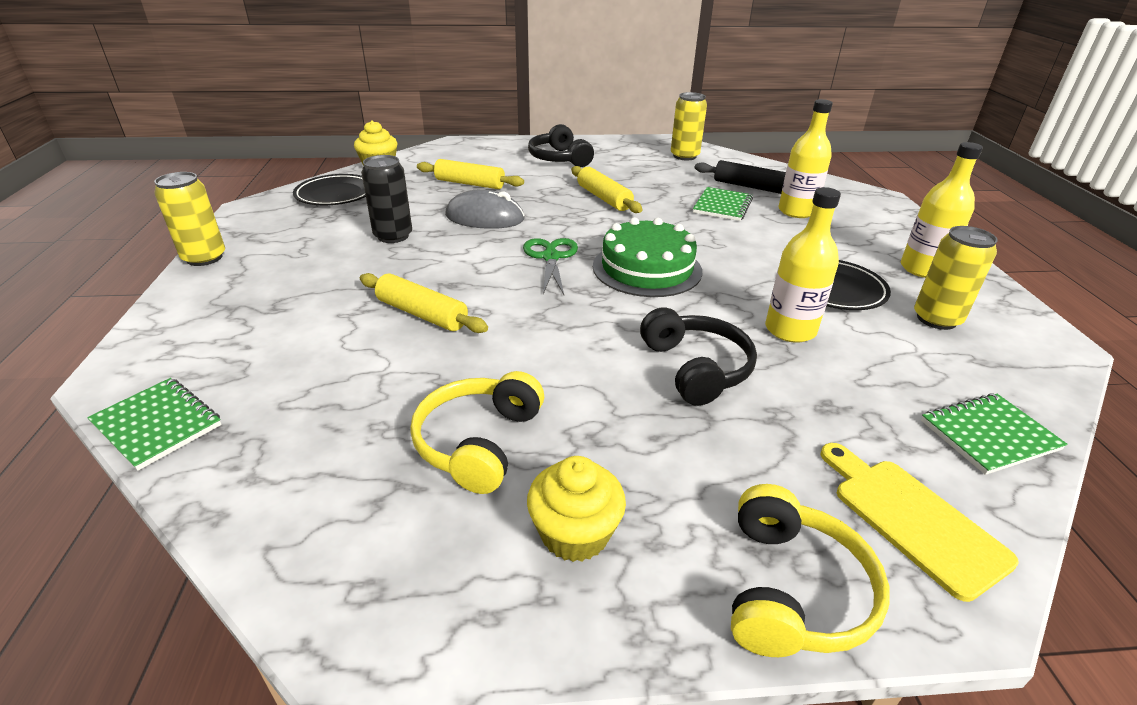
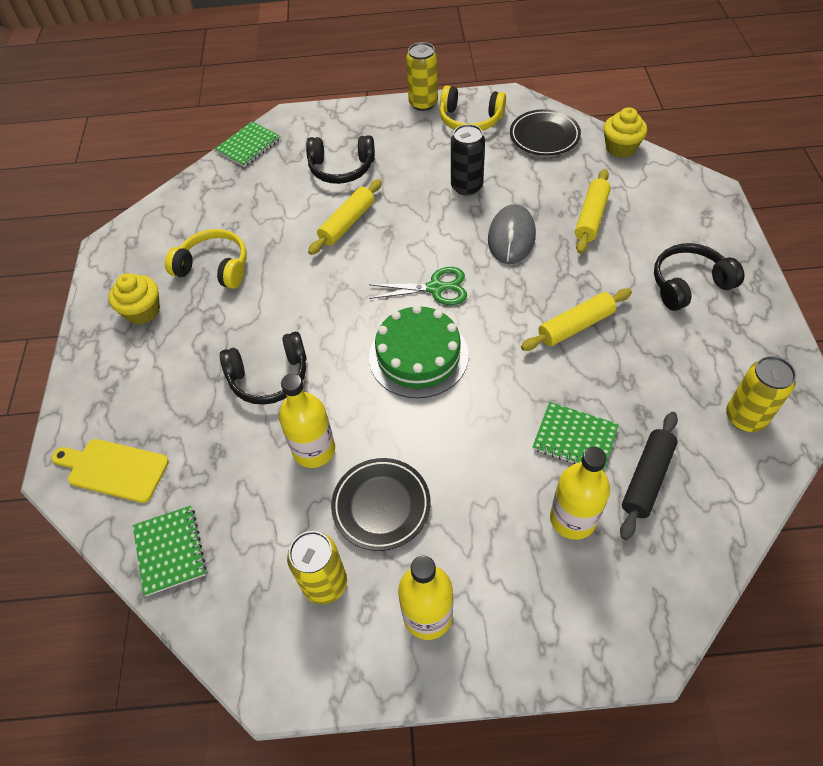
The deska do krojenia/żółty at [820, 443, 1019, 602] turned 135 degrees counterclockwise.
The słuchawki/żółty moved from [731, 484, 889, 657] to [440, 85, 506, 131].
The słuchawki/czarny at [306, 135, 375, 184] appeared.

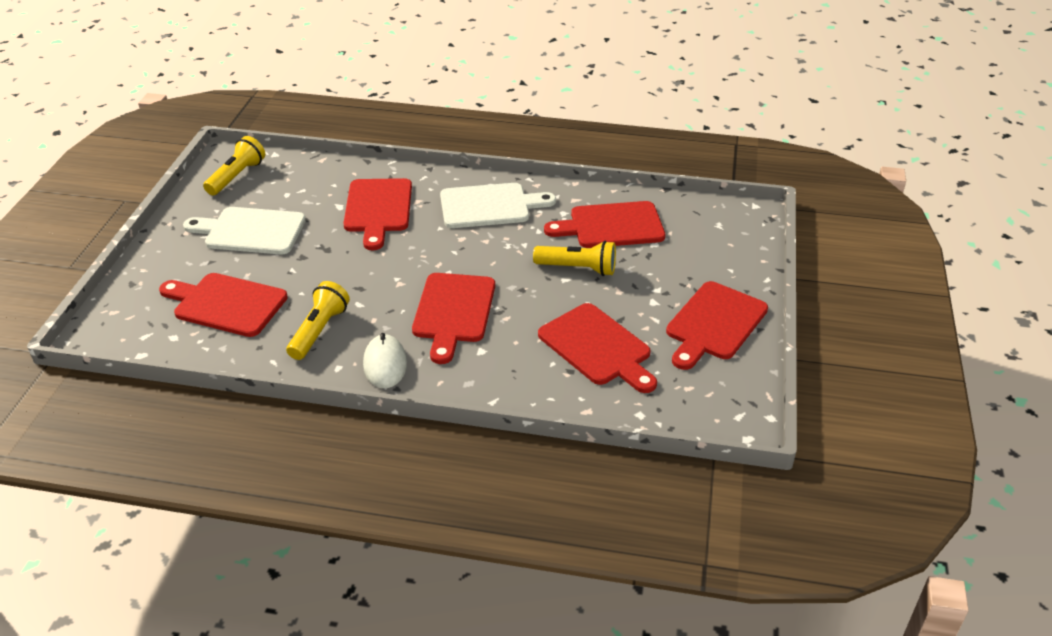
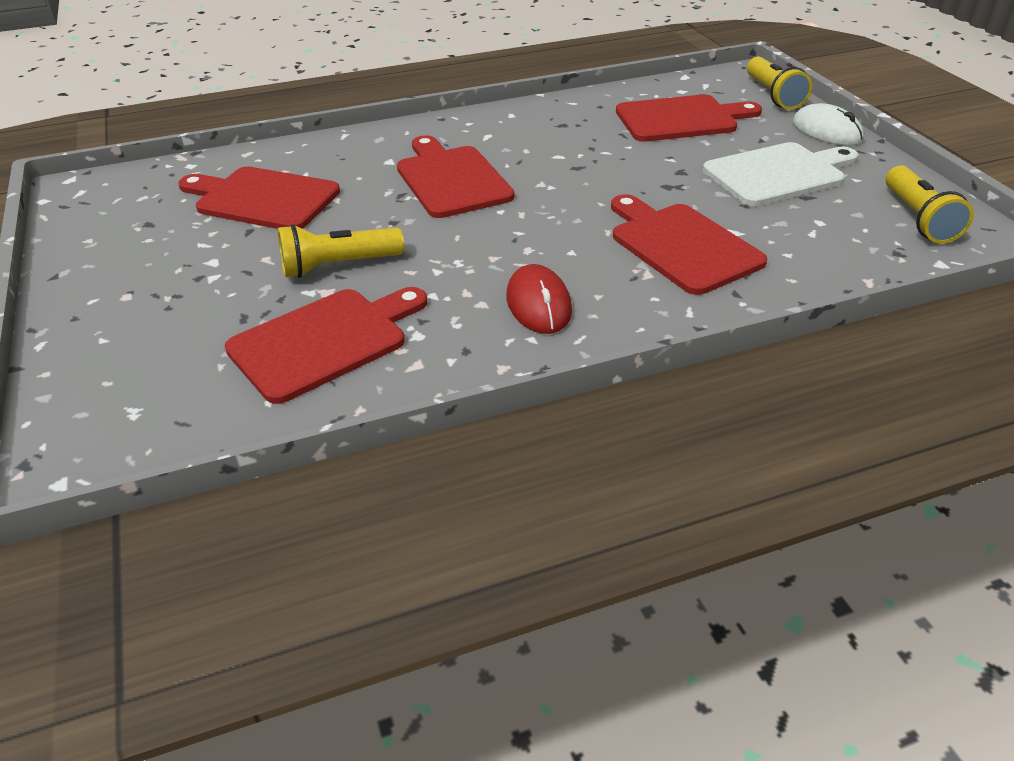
The deska do krojenia/biały at [440, 183, 556, 228] was replaced by the myszka/czerwony at [506, 264, 572, 334].
The latarka/żółty moved from [286, 281, 350, 360] to [747, 57, 812, 110].
The deska do krojenia/czerwony at [666, 281, 768, 370] disappeared.
The myszka/biały moved from [363, 333, 407, 388] to [793, 103, 864, 146].

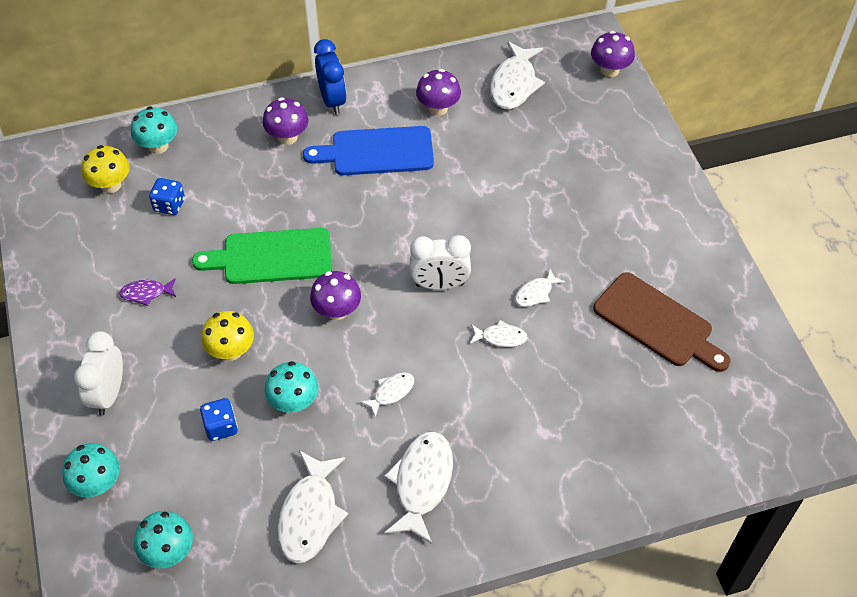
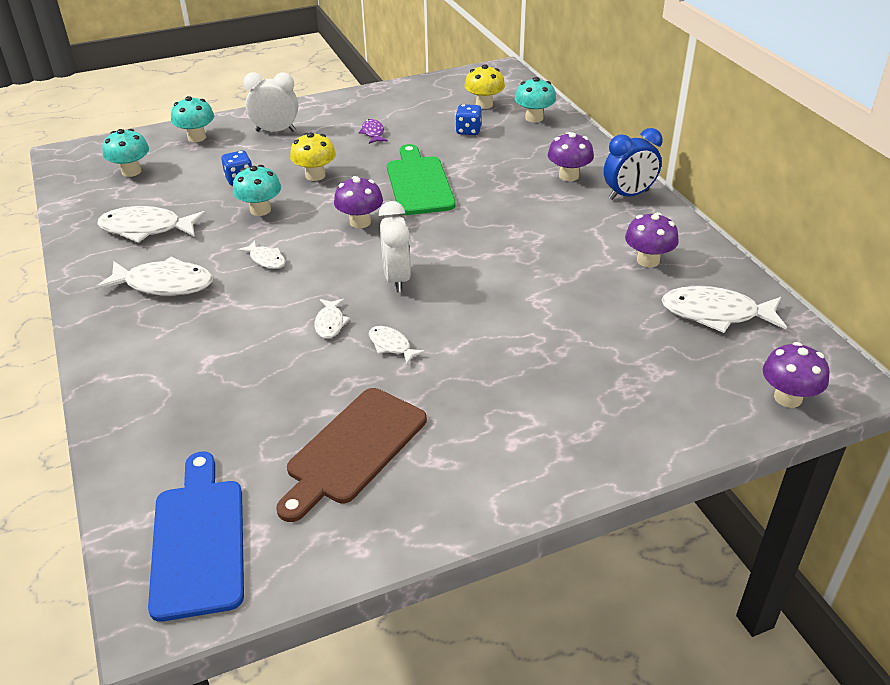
The deska do krojenia/niebieski moved from [303, 126, 434, 175] to [148, 452, 244, 622].

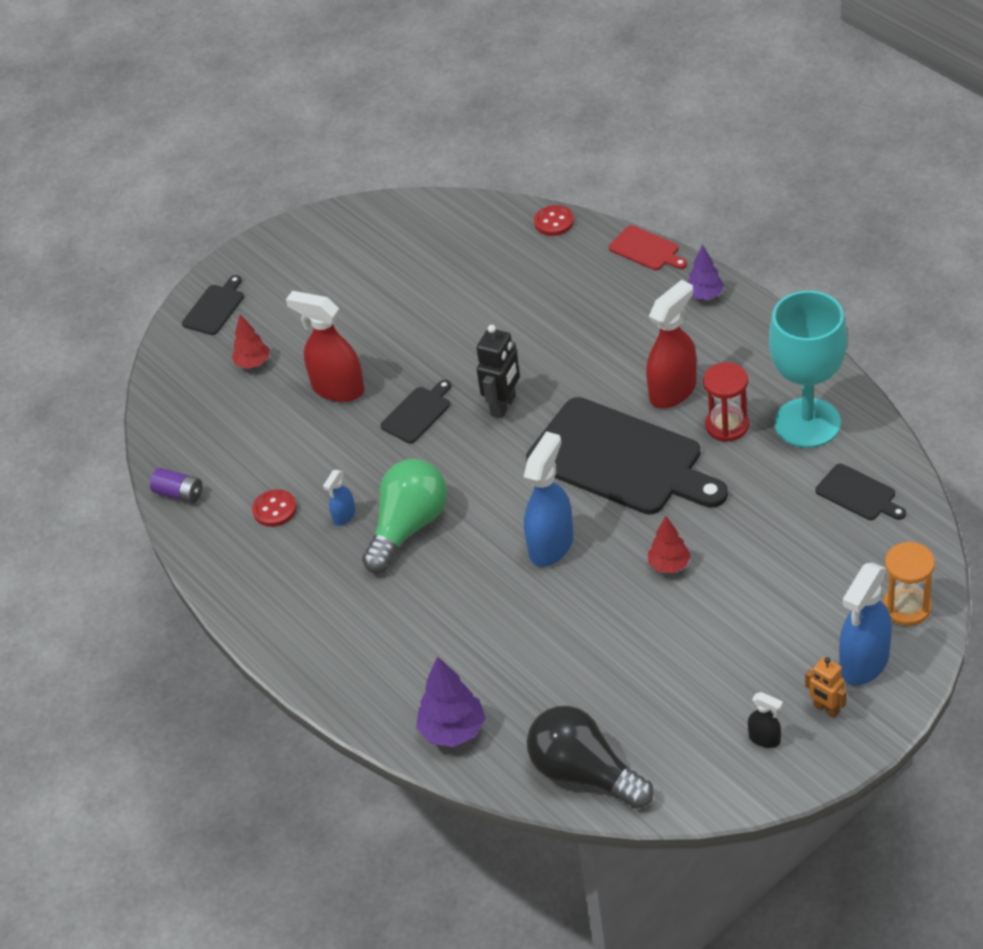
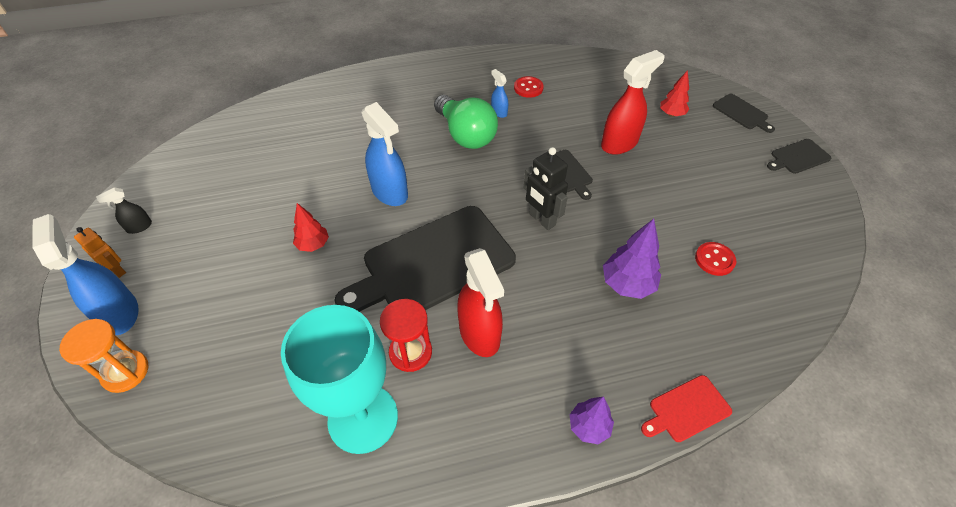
The guzik/czerwony moved from [534, 205, 574, 236] to [695, 242, 736, 276].
The deska do krojenia/czarny moved from [816, 464, 906, 520] to [767, 139, 831, 174].
The bateria/fioletowy at [150, 468, 202, 503] disappeared.
The drzewko/fioletowy moved from [416, 656, 486, 747] to [603, 219, 661, 299].
The robot/pomarańczowy at [805, 657, 847, 718] turned 60 degrees clockwise.
The żarówka/czarny at [527, 706, 654, 808] disappeared.

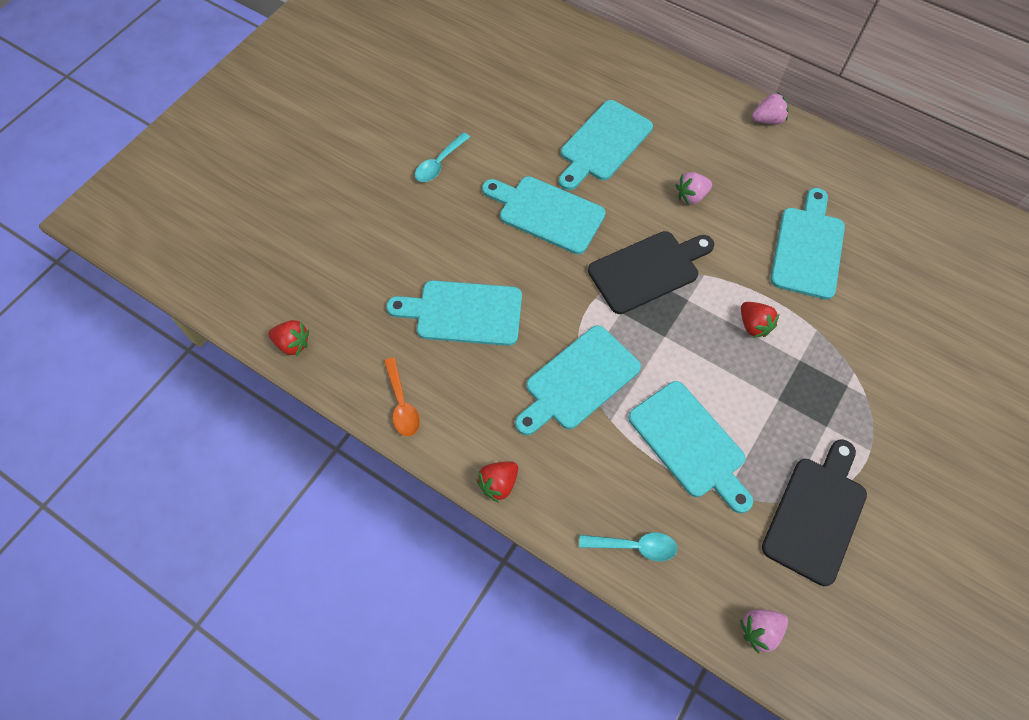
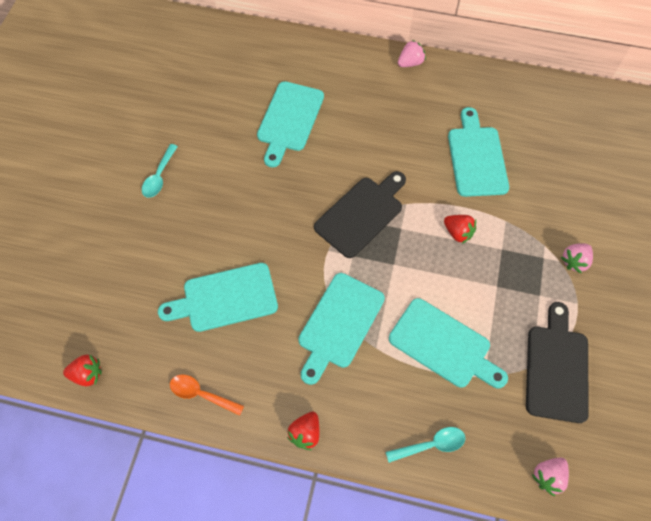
The truskawka/różowy moved from [676, 172, 712, 205] to [561, 243, 593, 273].
The deska do krojenia/turkusowy at [482, 176, 606, 254] disappeared.
The łyżka/pomarańczowy at [384, 357, 420, 436] turned 150 degrees clockwise.

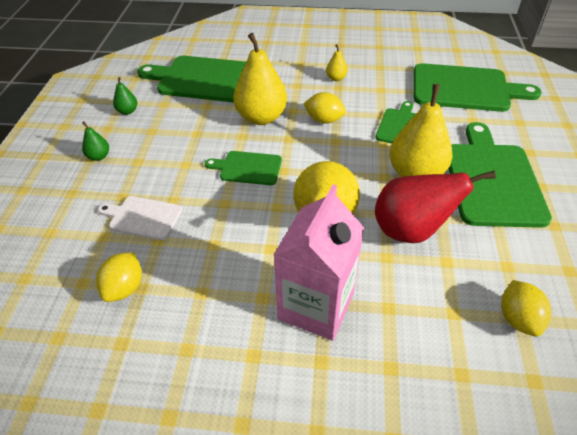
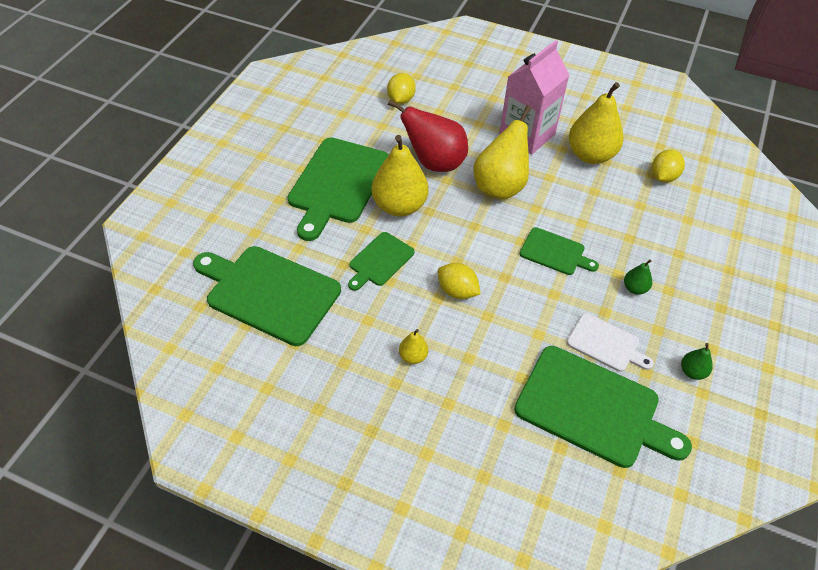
The gruszka/żółty moved from [233, 33, 287, 125] to [569, 82, 624, 164].
The gruszka/zielony moved from [82, 121, 109, 161] to [624, 259, 652, 295].
The deska do krojenia/biały moved from [98, 196, 182, 240] to [567, 313, 654, 372].

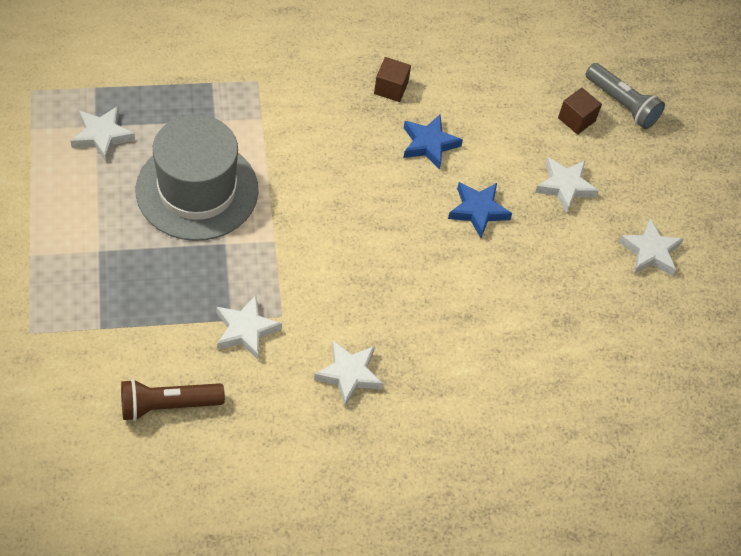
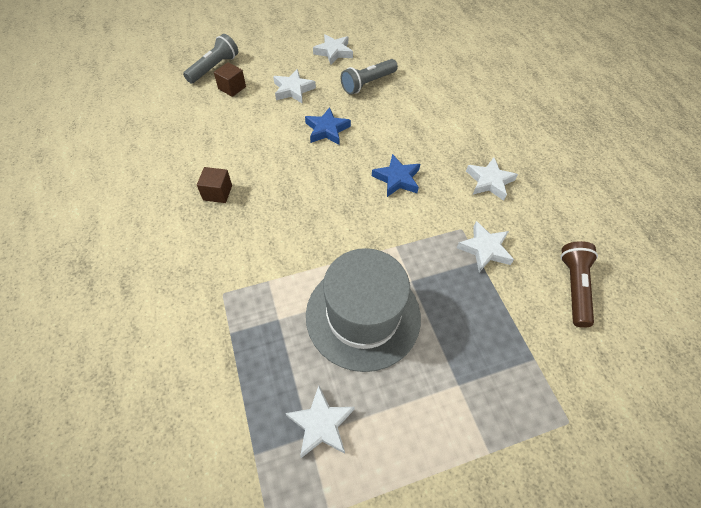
The gwiazda/niebieski moved from [403, 115, 463, 170] to [372, 154, 420, 197].
The latarka/brązowy at [121, 379, 225, 421] turned 150 degrees counterclockwise.
The latarka/szary at [341, 59, 398, 95] appeared.

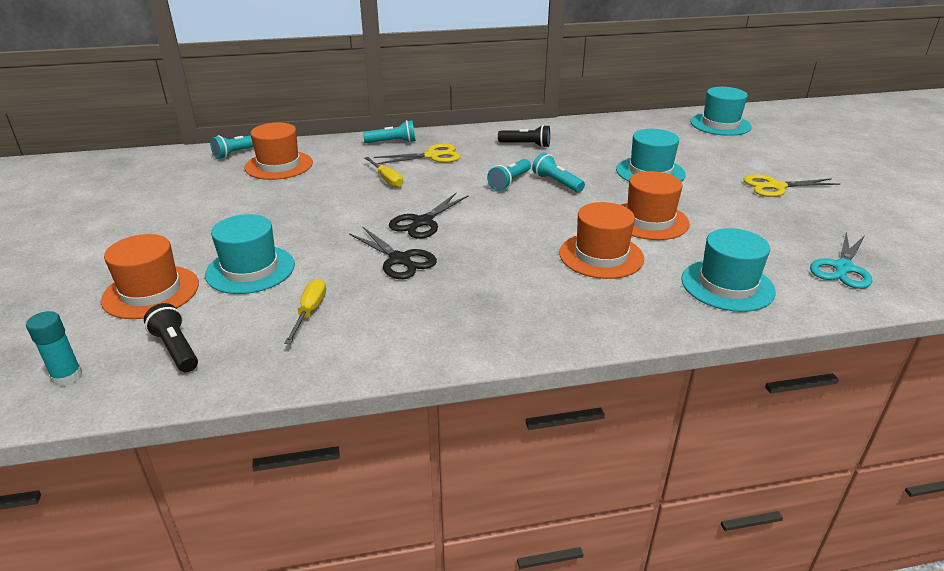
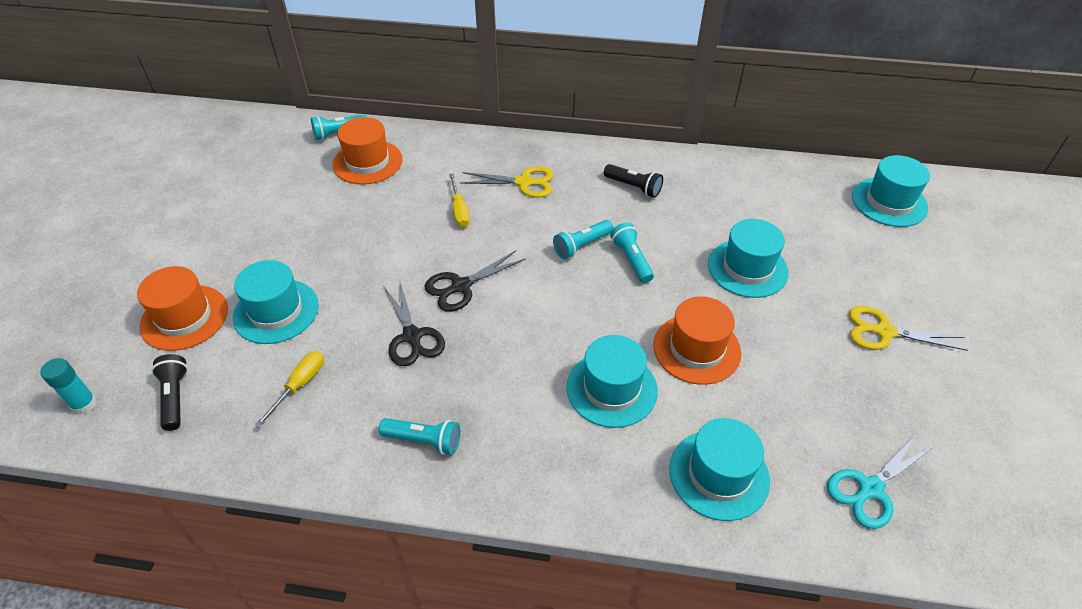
The latarka/turkusowy moved from [363, 120, 416, 143] to [378, 418, 460, 455].
The kapelusz/pomarańczowy at [559, 202, 644, 279] became the kapelusz/turkusowy at [566, 335, 658, 428].

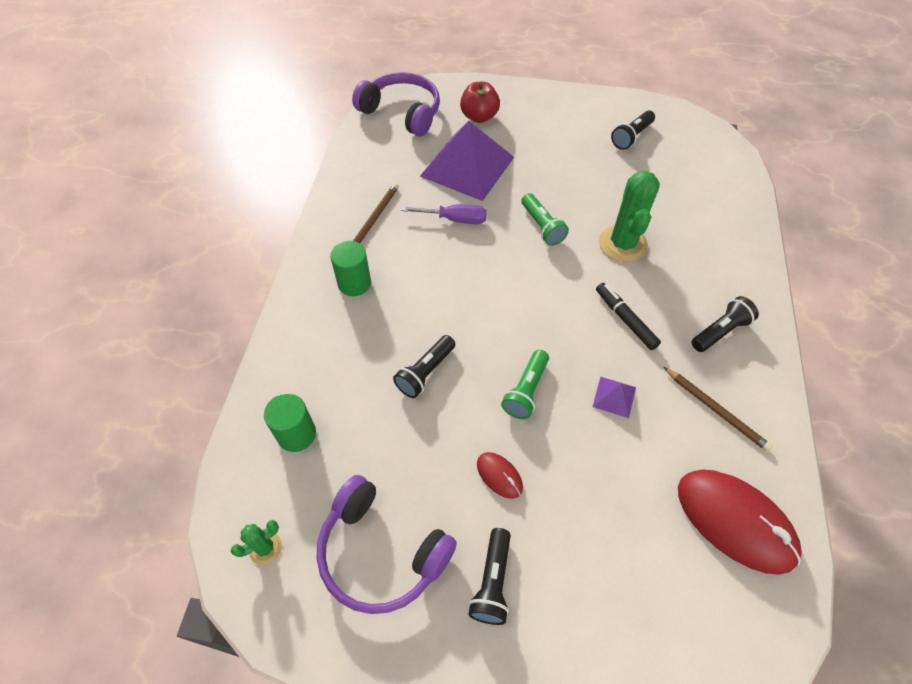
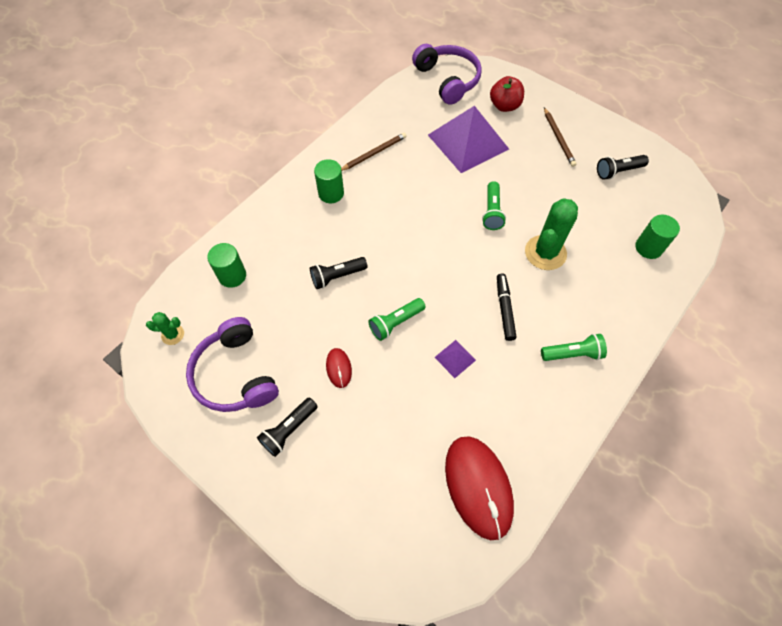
The śrubokręt/fioletowy at [401, 204, 487, 224] disappeared.
The latarka/czarny at [692, 296, 759, 352] became the latarka/zielony at [541, 334, 607, 361].
The ołówek/brązowy moved from [664, 367, 773, 452] to [544, 107, 576, 167].
The walec/zielony at [635, 215, 680, 259] appeared.

